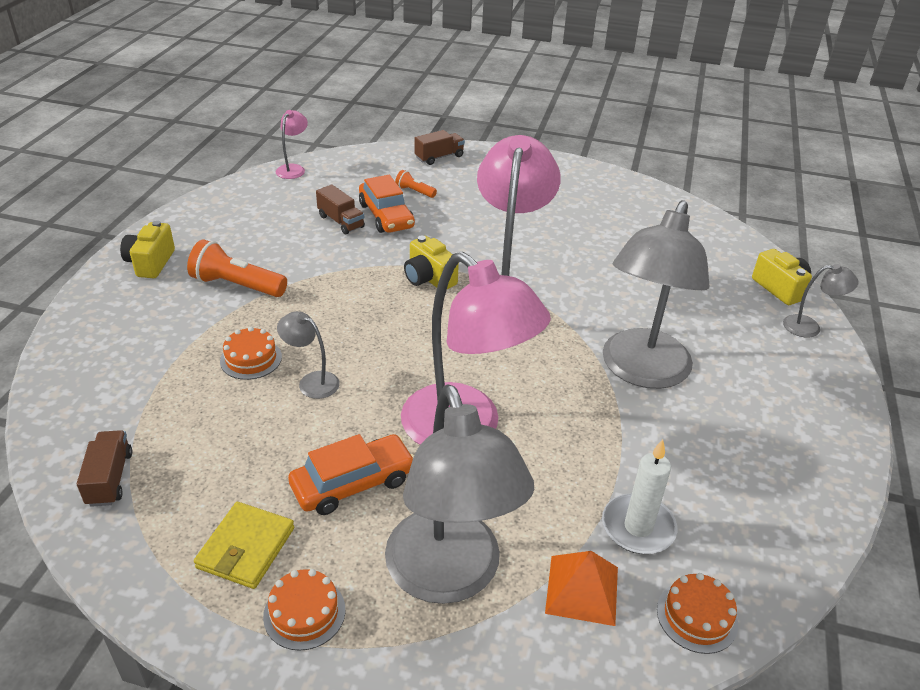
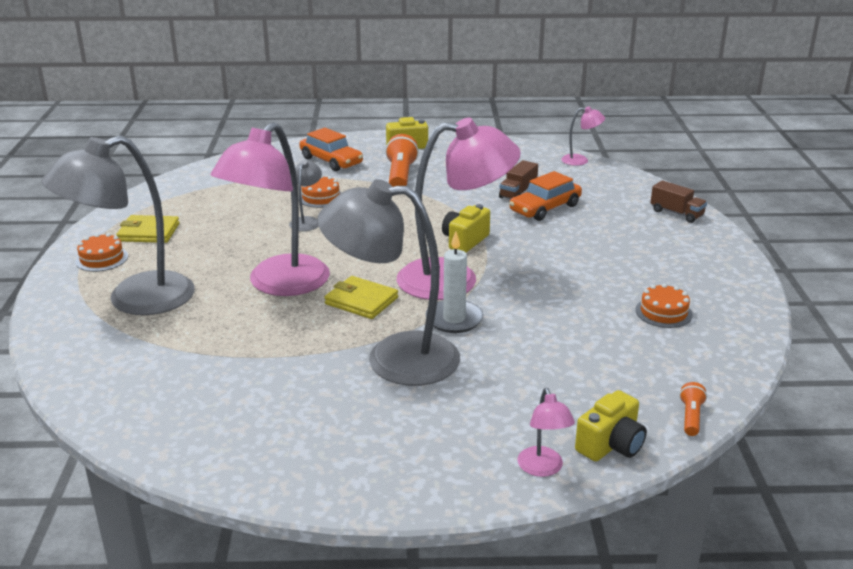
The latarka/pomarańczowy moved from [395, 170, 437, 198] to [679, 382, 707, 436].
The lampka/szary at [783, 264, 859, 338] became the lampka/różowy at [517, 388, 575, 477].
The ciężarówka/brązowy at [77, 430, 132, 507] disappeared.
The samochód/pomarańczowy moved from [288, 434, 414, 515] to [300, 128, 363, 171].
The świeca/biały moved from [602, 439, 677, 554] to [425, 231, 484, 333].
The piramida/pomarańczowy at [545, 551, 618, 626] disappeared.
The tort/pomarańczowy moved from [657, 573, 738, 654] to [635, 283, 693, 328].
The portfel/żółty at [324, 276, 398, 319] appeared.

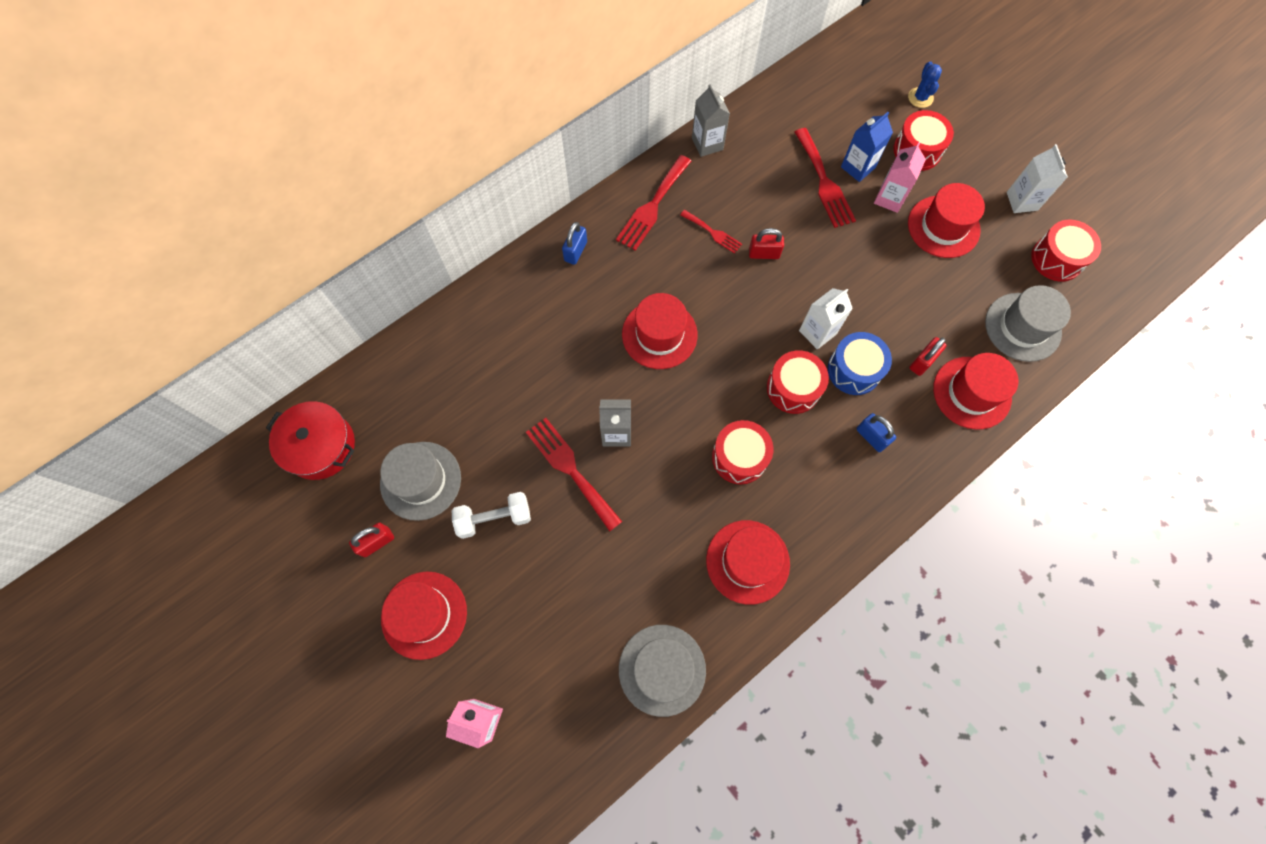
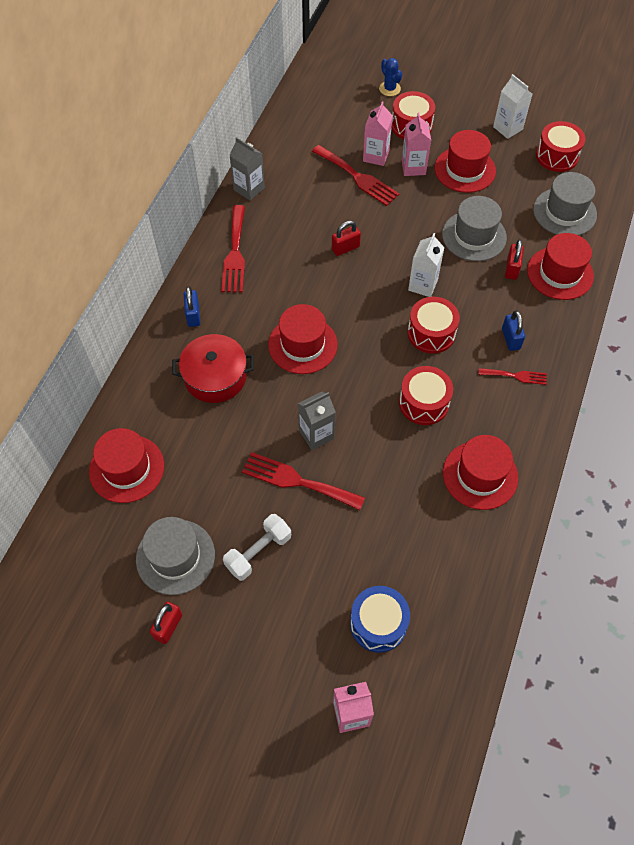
The karton mleka/niebieski at [841, 112, 893, 182] became the karton mleka/różowy at [363, 101, 393, 166].
The widelec/czerwony moved from [680, 210, 742, 254] to [479, 368, 547, 385].
The bęben/niebieski moved from [828, 332, 892, 395] to [350, 586, 410, 653].
The garnek/czerwony moved from [266, 401, 355, 480] to [172, 334, 254, 403].
The kłódka/niebieski at [856, 413, 896, 452] turned 60 degrees clockwise.
The kapelusz/czerwony moved from [381, 572, 467, 660] to [89, 428, 164, 503].
The kapelusz/szary moved from [619, 625, 706, 717] to [442, 196, 507, 261].

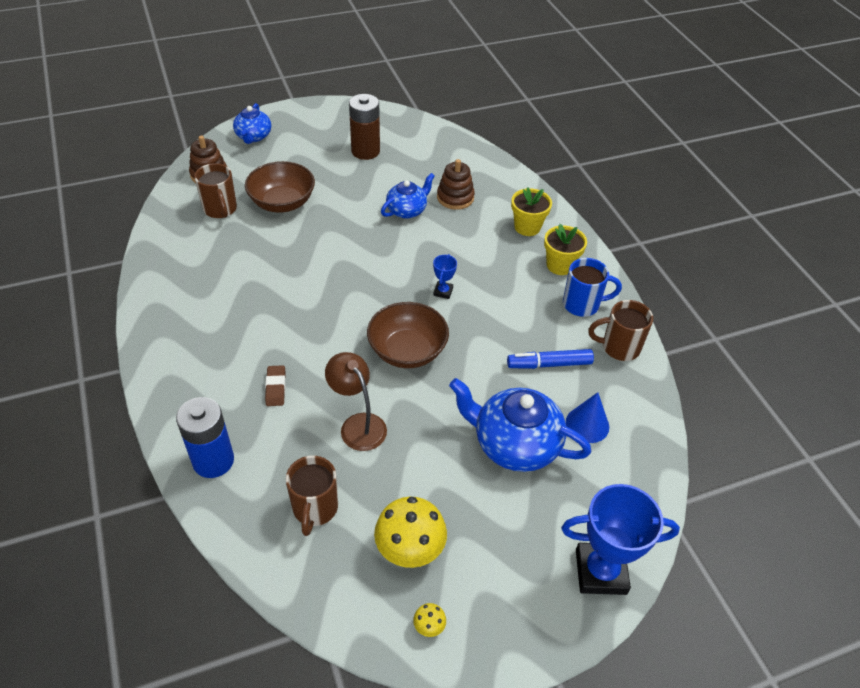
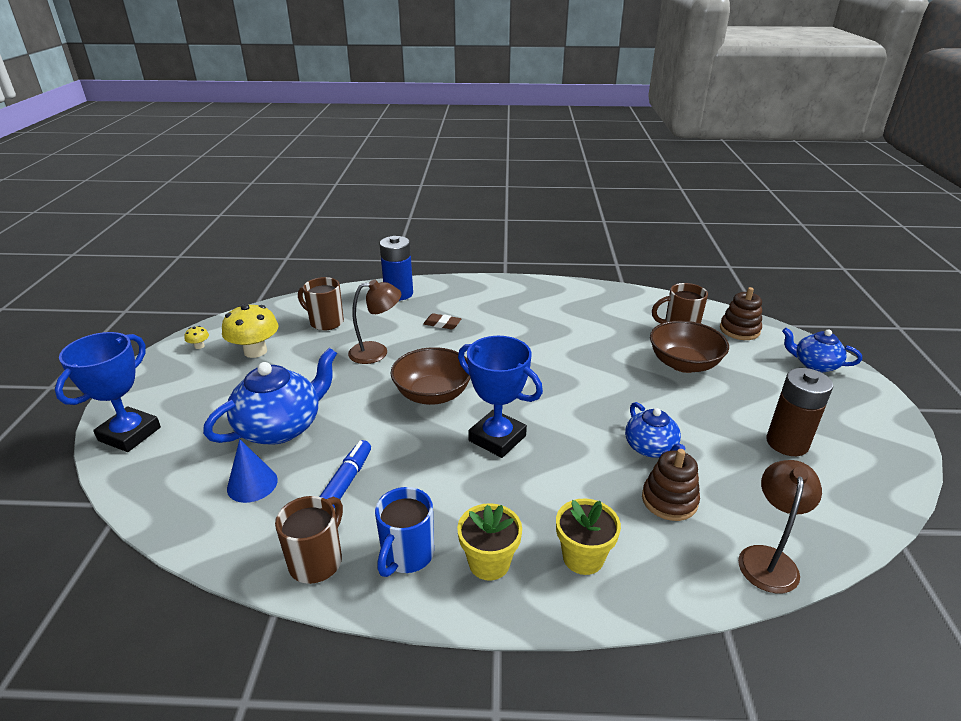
The puchar/niebieski at [433, 254, 457, 299] changed to 2.19 times the size.
The lampka/brązowy at [738, 460, 822, 594] appeared.

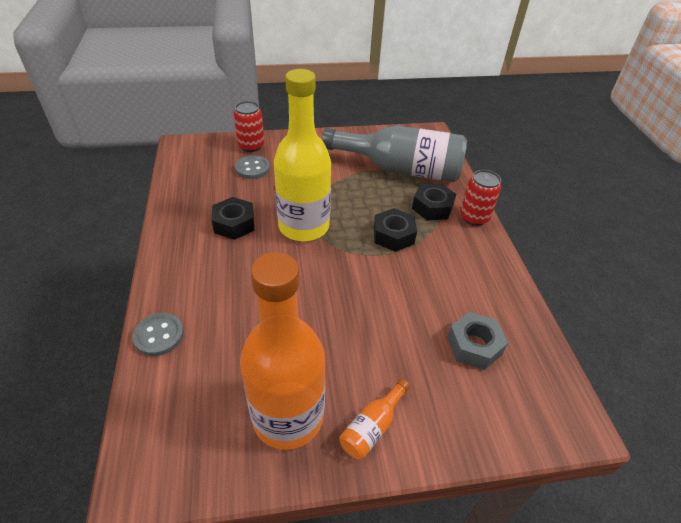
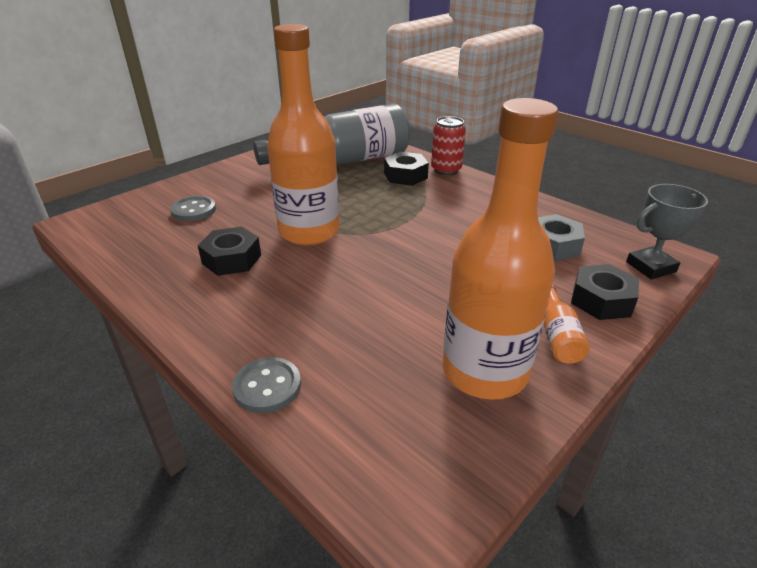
The butelka/żółty at [274, 69, 331, 241] became the butelka/pomarańczowy at [267, 24, 340, 246].
The puszka/czerwony at [234, 101, 264, 152] disappeared.
The nakrętka/czarny moved from [374, 208, 417, 252] to [571, 264, 639, 320].
The puchar/szary at [626, 184, 708, 280] appeared.

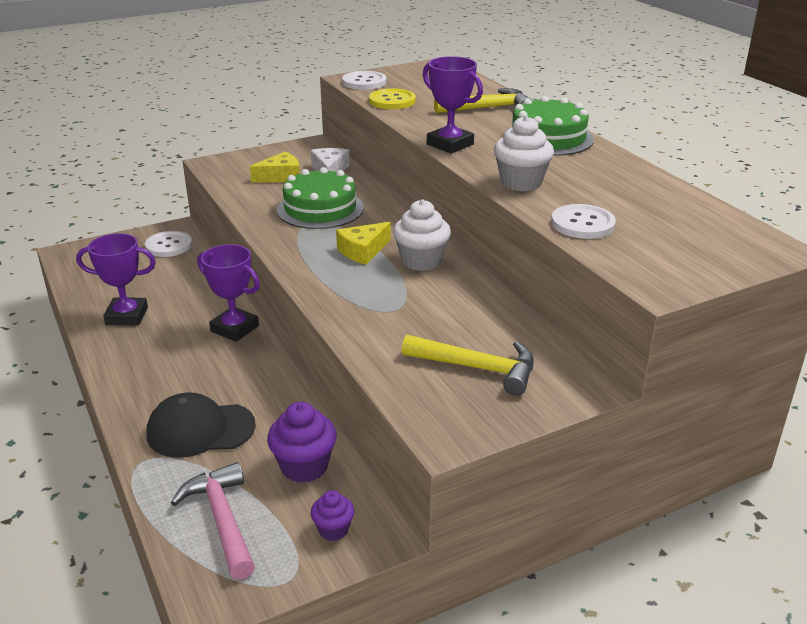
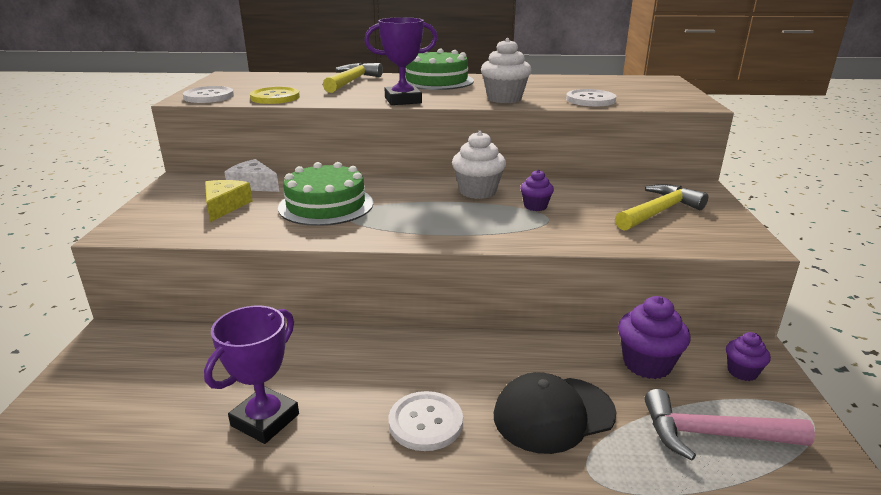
The ser/żółty at [336, 222, 391, 265] disappeared.
The guzik/biały moved from [145, 231, 192, 257] to [389, 391, 463, 451].
The puchar/fioletowy at [197, 244, 260, 342] disappeared.
The czapka/czarny at [147, 393, 256, 458] turned 45 degrees clockwise.
The muffinka/fioletowy at [520, 170, 554, 211] appeared.

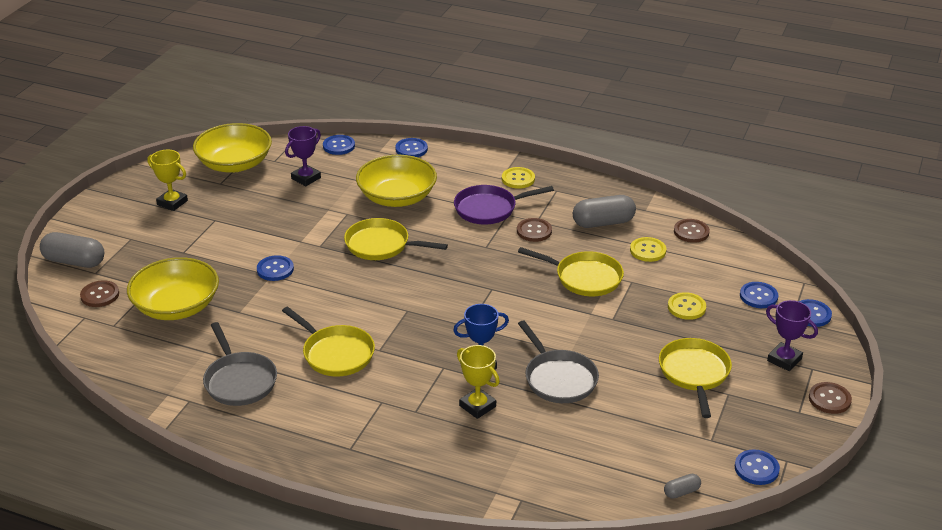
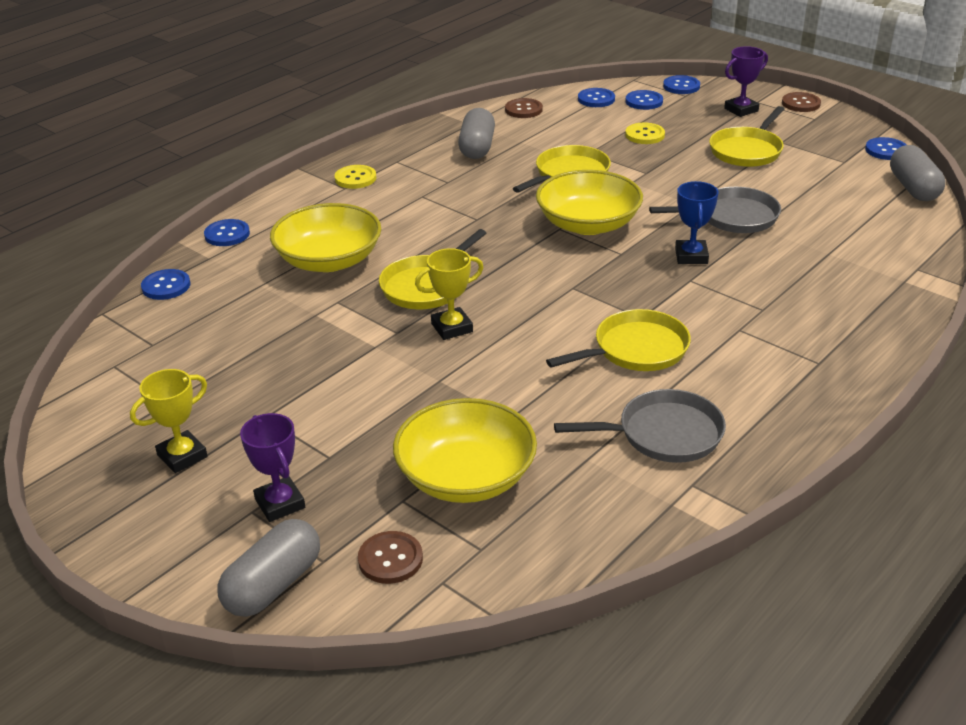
The miska/żółty moved from [193, 123, 272, 173] to [536, 170, 643, 235].
The puchar/fioletowy moved from [285, 126, 321, 186] to [240, 413, 305, 522].
The patelnia/fioletowy at [454, 185, 554, 224] disappeared.
The guzik/brązowy at [517, 218, 552, 242] disappeared.
The guzik/żółty at [630, 237, 666, 262] disappeared.
The guzik/niebieski moved from [257, 255, 294, 281] to [578, 88, 615, 107].
The patelnia/żółty at [659, 338, 732, 418] turned 75 degrees counterclockwise.
The puchar/żółty moved from [457, 345, 500, 419] to [415, 248, 484, 340].
The kapsułka/szary at [664, 474, 701, 499] changed to 2.05 times the size.

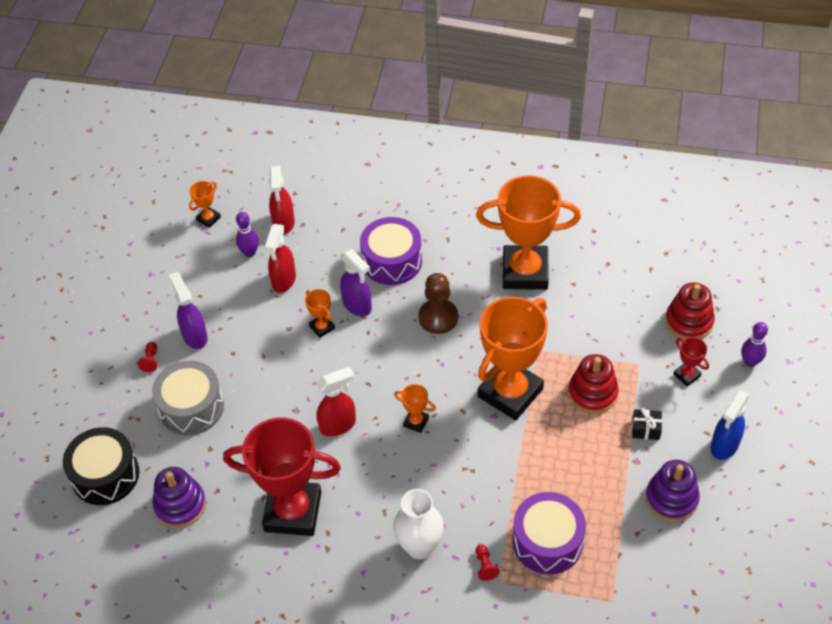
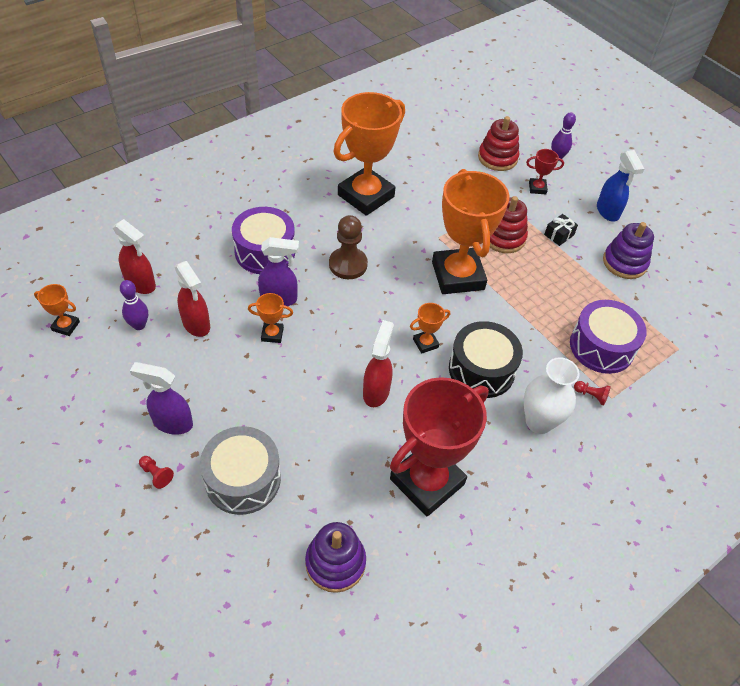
The puchar/pomarańczowy at [189, 181, 221, 228] turned 60 degrees counterclockwise.
The bęben/czarny moved from [63, 427, 139, 505] to [449, 321, 523, 398].

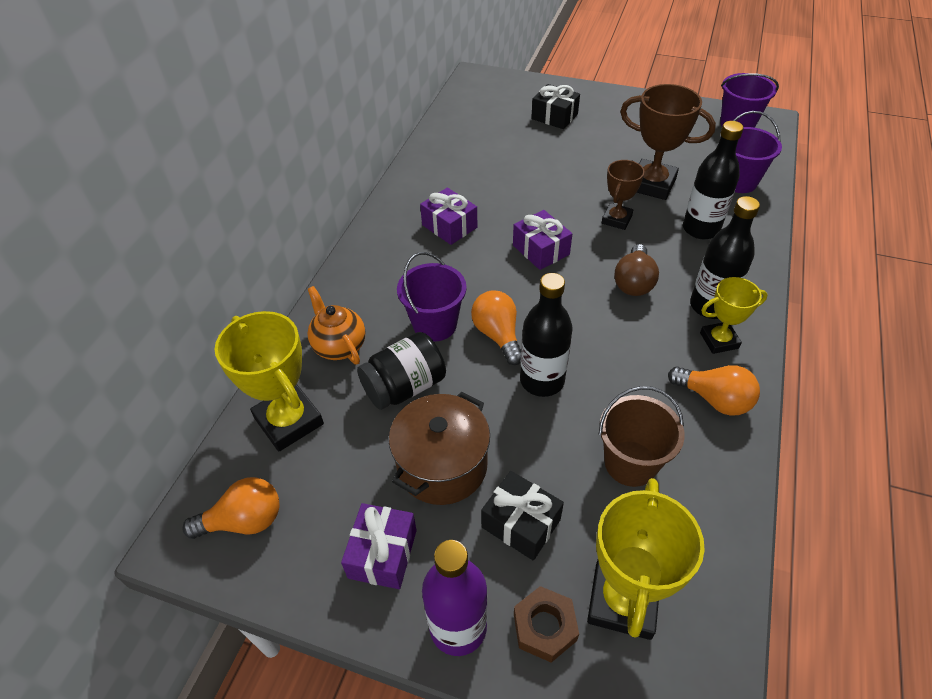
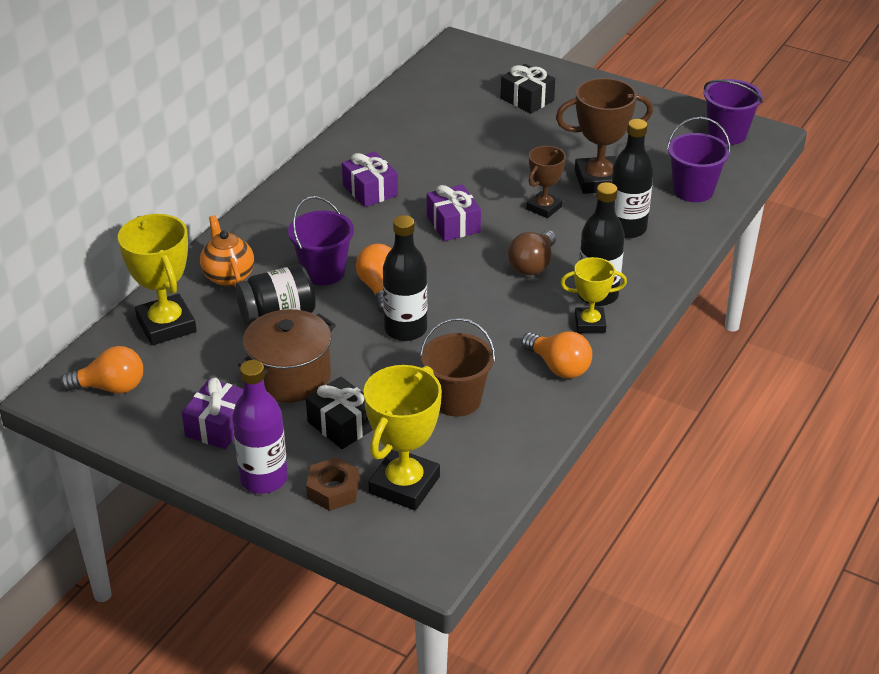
The puchar/brązowy at [620, 84, 716, 200] turned 45 degrees counterclockwise.

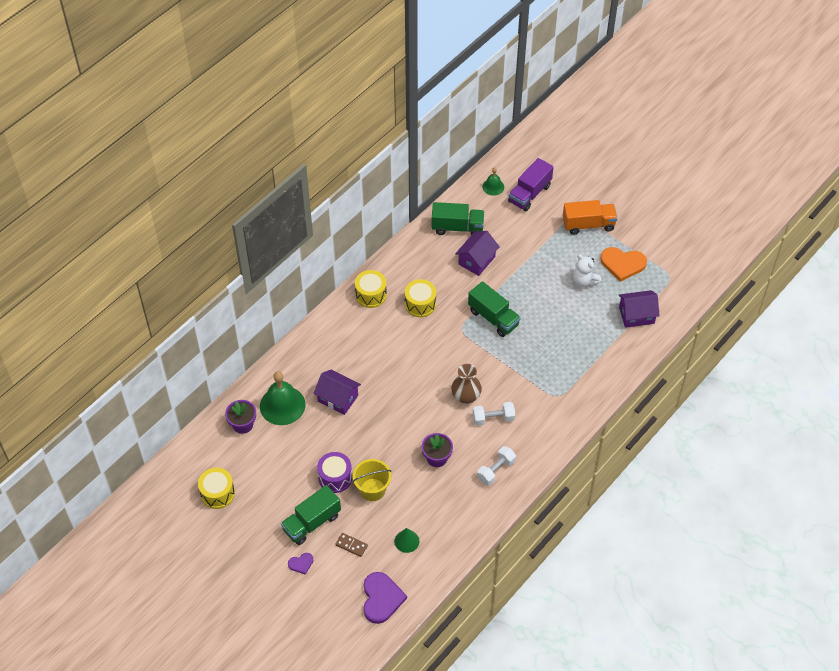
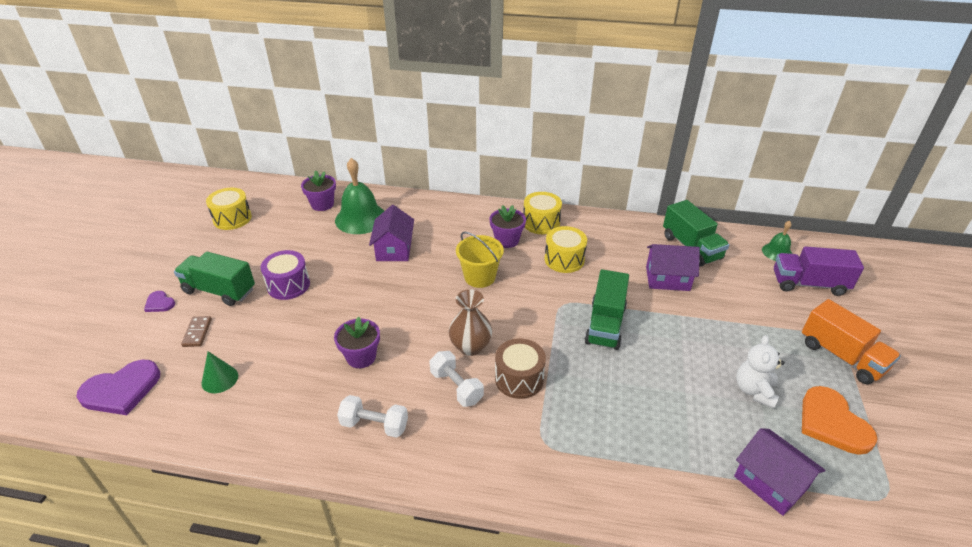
The wiadro/żółty moved from [353, 459, 391, 501] to [456, 231, 504, 288].
The doniczka/fioletowy at [489, 205, 526, 248] appeared.
The bęben/brązowy at [495, 338, 546, 399] appeared.

